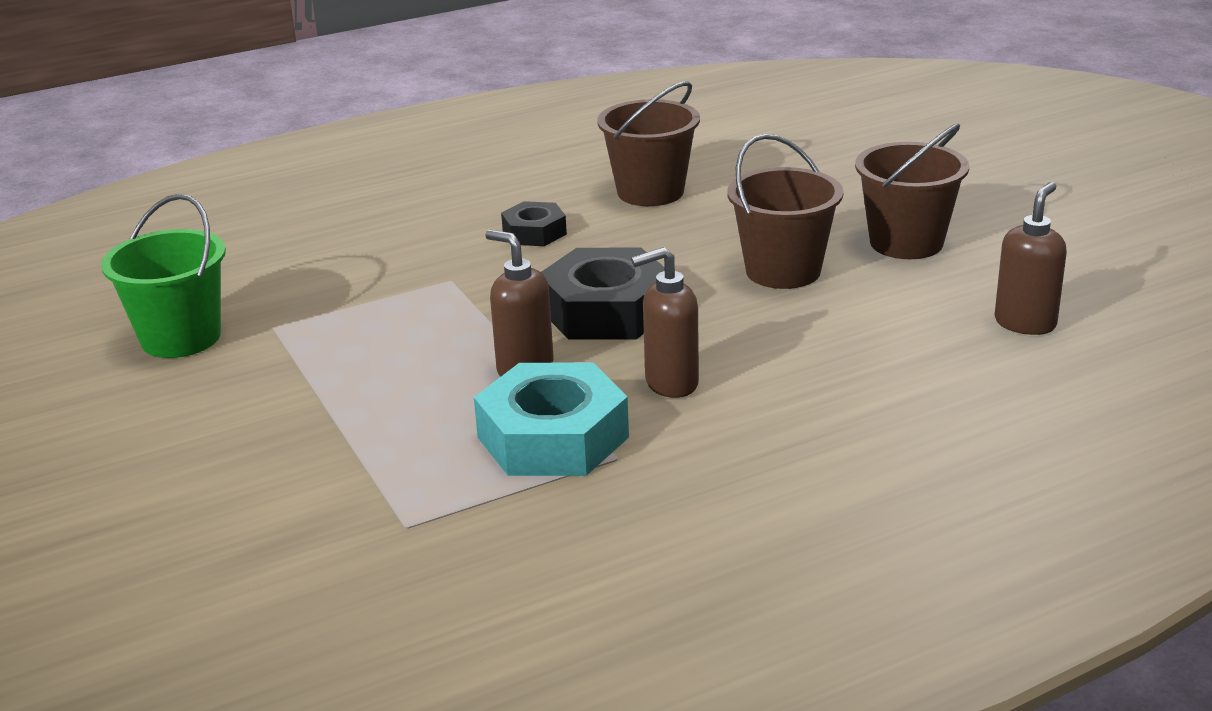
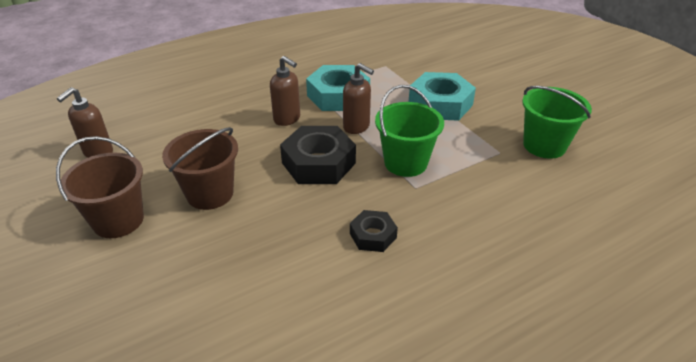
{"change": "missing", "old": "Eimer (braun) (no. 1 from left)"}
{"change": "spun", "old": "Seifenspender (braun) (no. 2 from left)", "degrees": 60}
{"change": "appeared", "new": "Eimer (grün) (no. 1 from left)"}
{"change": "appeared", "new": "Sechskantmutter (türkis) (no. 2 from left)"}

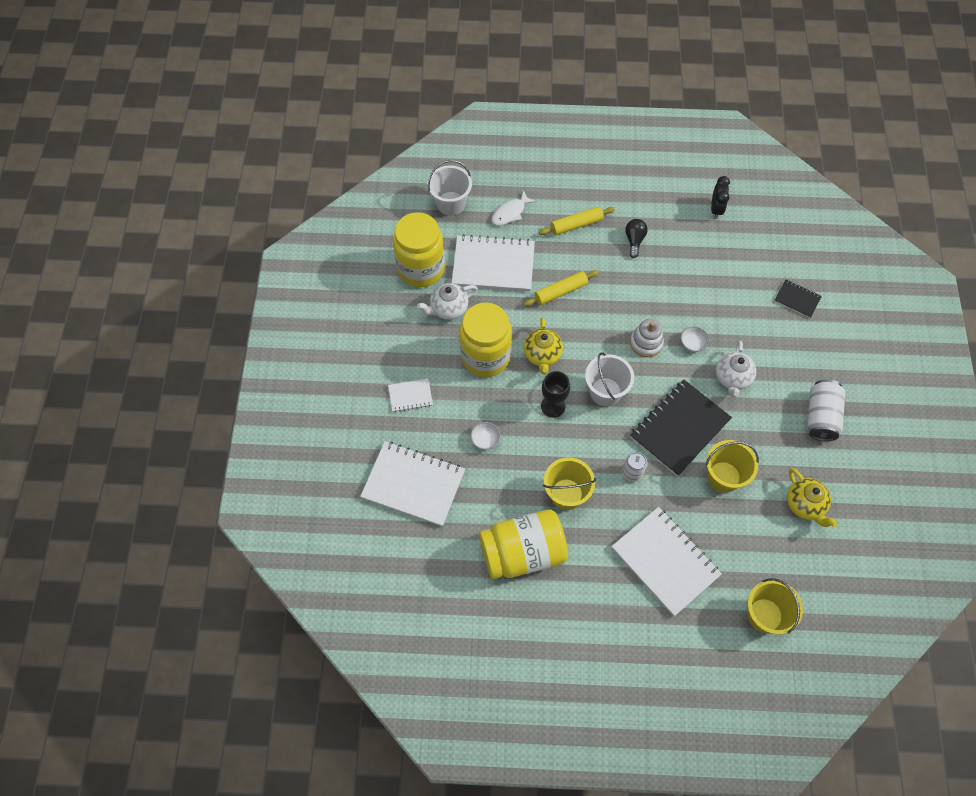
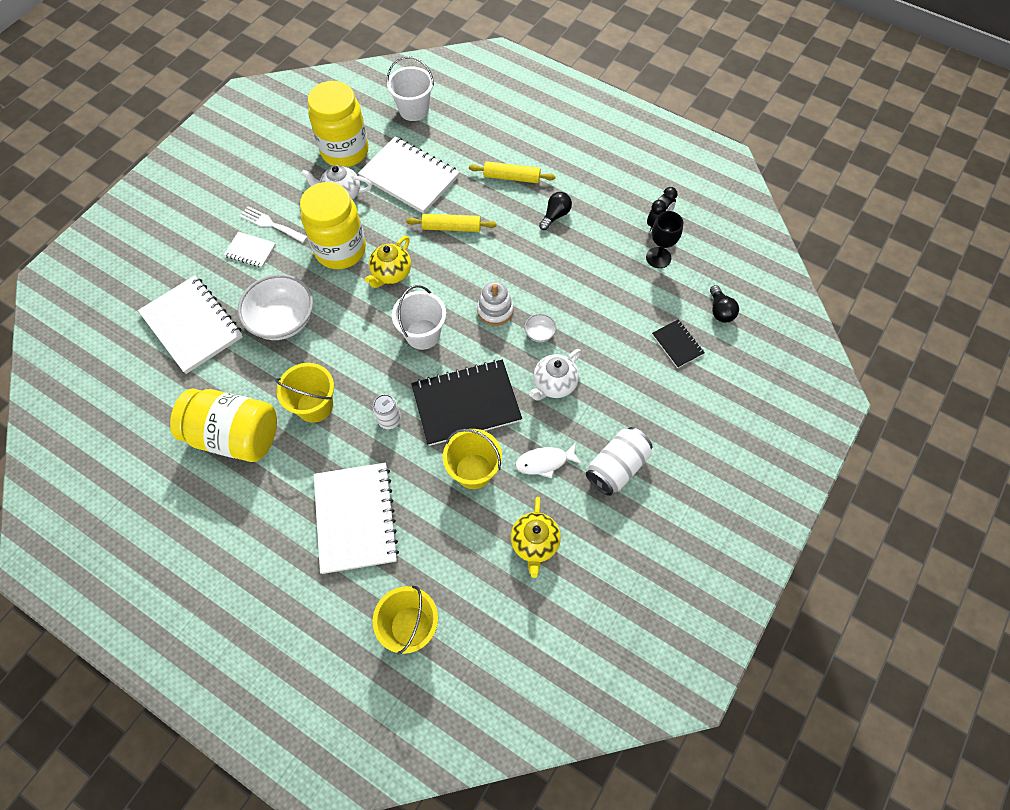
{"change": "size", "old": "Schüssel (weiß) (no. 1 from left)", "factor": 2.31}
{"change": "relocated", "old": "Fisch (weiß)"}
{"change": "relocated", "old": "Kelch (schwarz)"}
{"change": "appeared", "new": "Gabel (weiß)"}
{"change": "appeared", "new": "Glühbirne (schwarz) (no. 2 from left)"}

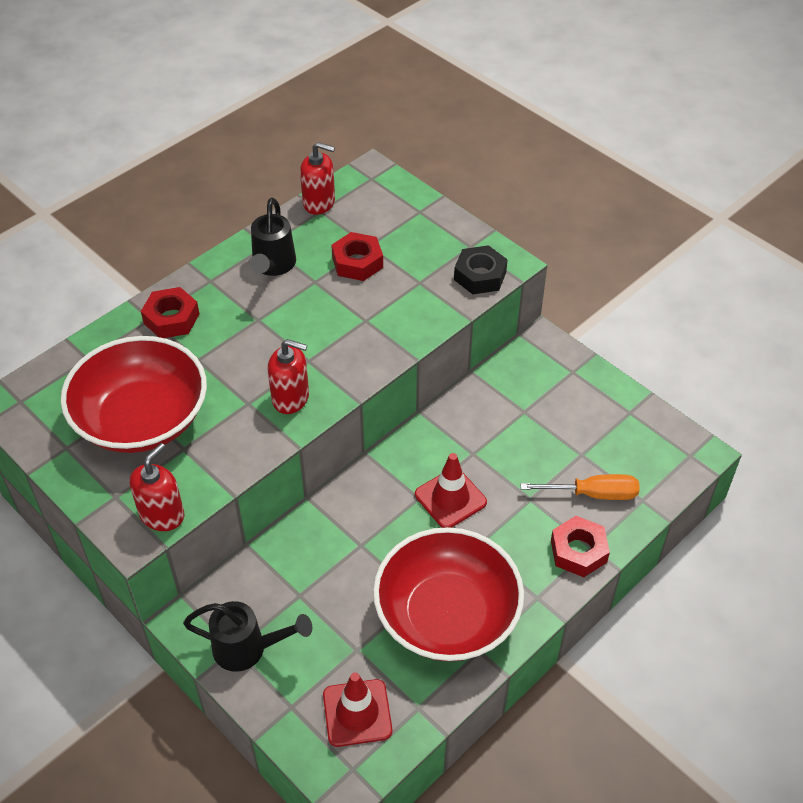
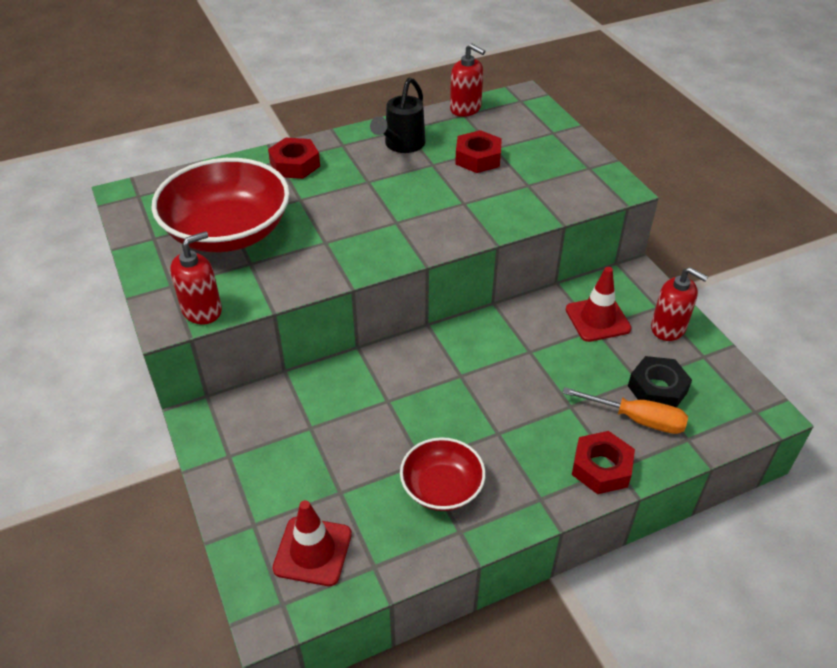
{"change": "missing", "old": "Gießkanne (schwarz) (no. 1 from left)"}
{"change": "relocated", "old": "Seifenspender (rot) (no. 2 from left in the first image)", "new": "Seifenspender (rot) (no. 3 from left)"}
{"change": "size", "old": "Schüssel (rot) (no. 2 from left)", "factor": 0.55}
{"change": "relocated", "old": "Leitkegel (rot) (no. 2 from left)"}
{"change": "relocated", "old": "Sechskantmutter (schwarz)"}

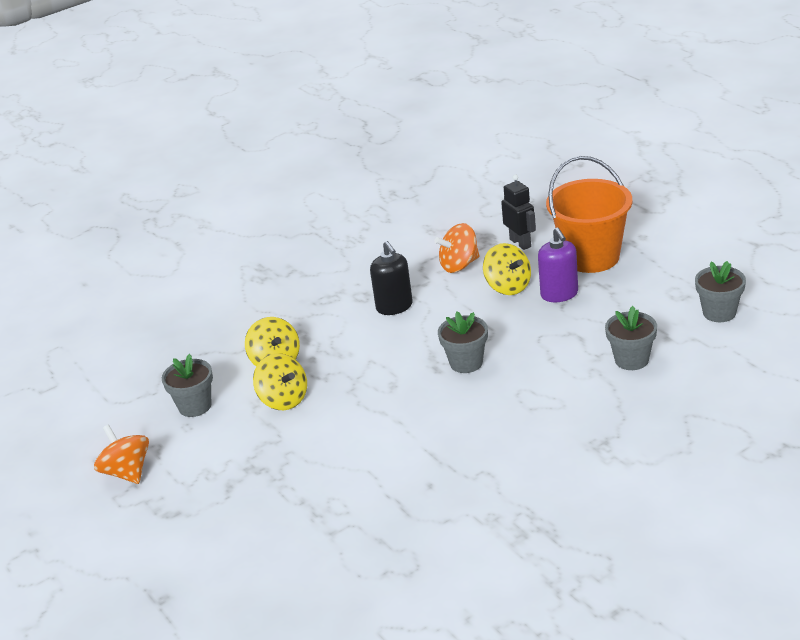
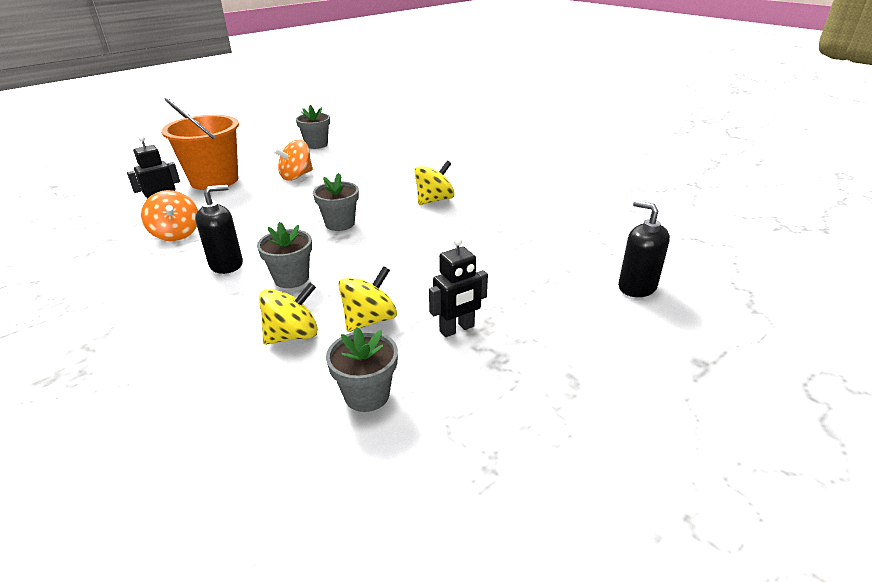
{"change": "relocated", "old": "Kreisel (orange) (no. 1 from left in the first image)", "new": "Kreisel (orange) (no. 2 from left)"}
{"change": "relocated", "old": "Kreisel (gelb) (no. 3 from left)"}
{"change": "missing", "old": "Seifenspender (lila)"}
{"change": "relocated", "old": "Blumentopf (grau) (no. 3 from left in the first image)", "new": "Blumentopf (grau) (no. 1 from left)"}
{"change": "appeared", "new": "Roboter (schwarz) (no. 2 from left)"}
{"change": "appeared", "new": "Seifenspender (schwarz) (no. 2 from left)"}

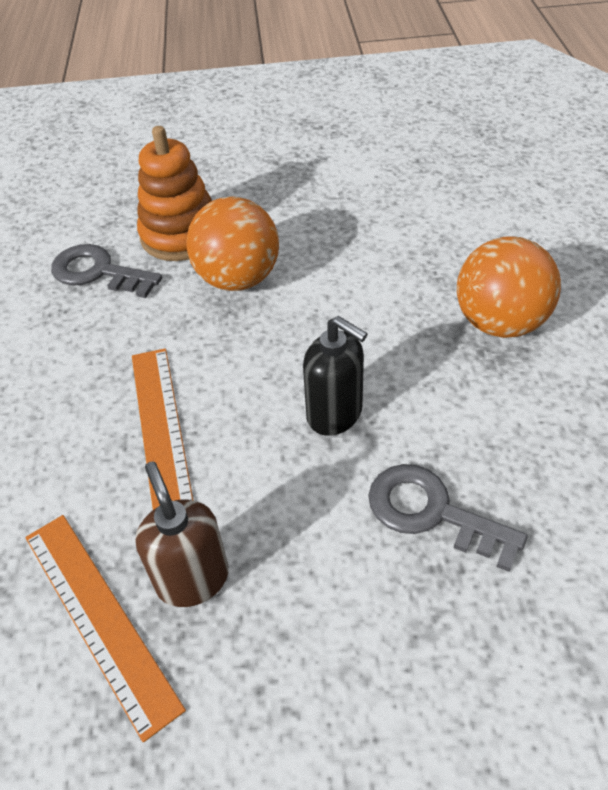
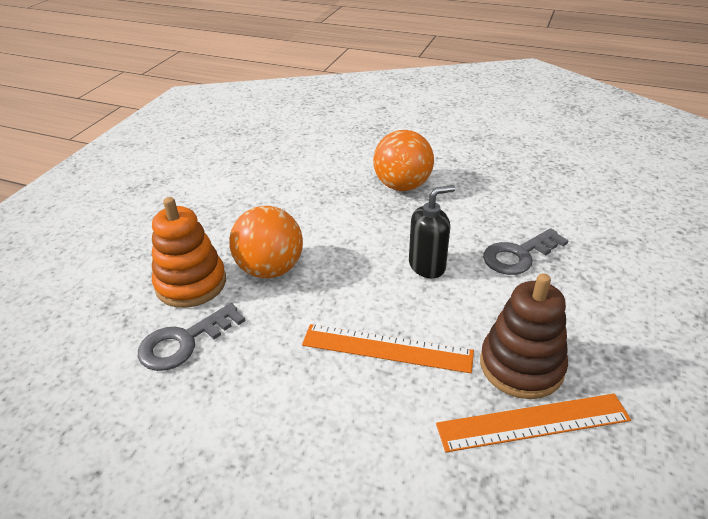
{"change": "exchanged", "old": "Seifenspender (braun)", "new": "Stapelspielzeug (braun)"}

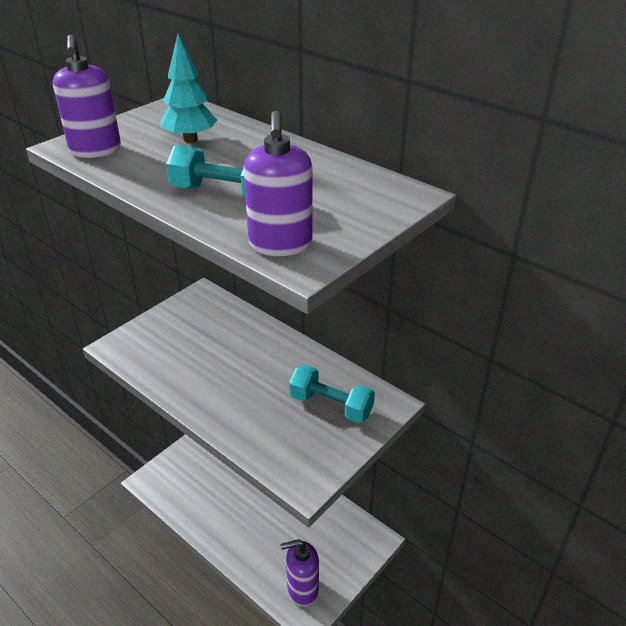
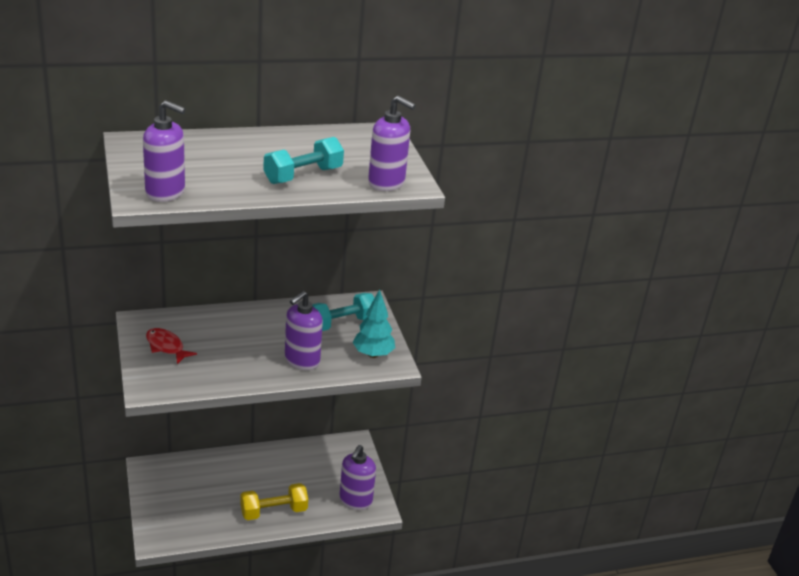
{"change": "relocated", "old": "Baum (türkis)"}
{"change": "appeared", "new": "Fisch (rot)"}
{"change": "appeared", "new": "Hantel (gelb)"}
{"change": "appeared", "new": "Seifenspender (lila) (no. 2 from left)"}

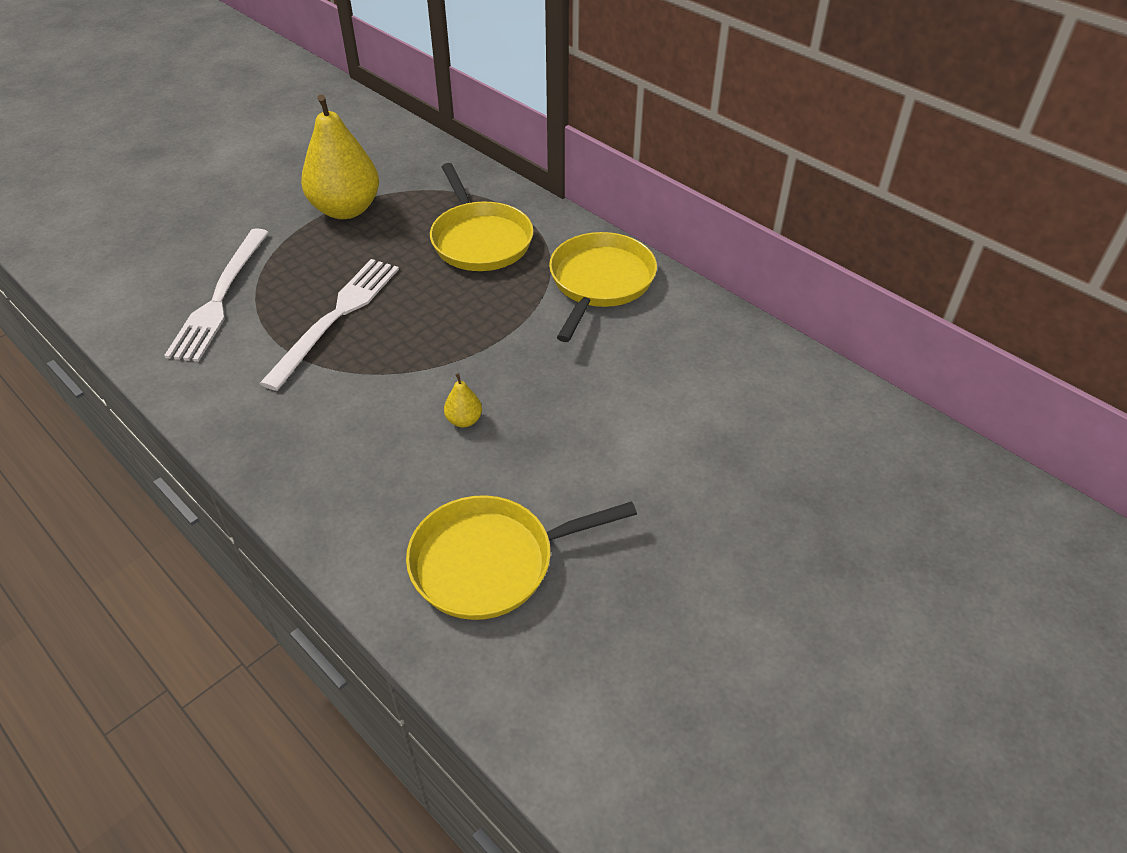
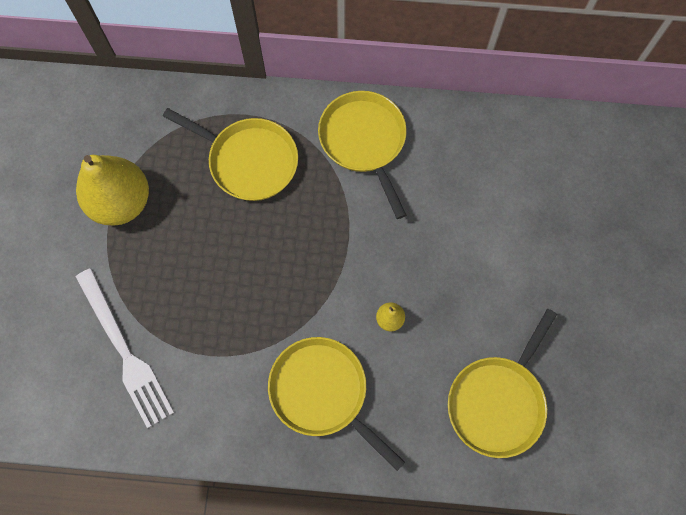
{"change": "missing", "old": "Gabel (weiß) (no. 2 from left)"}
{"change": "appeared", "new": "Pfanne (gelb) (no. 2 from left)"}

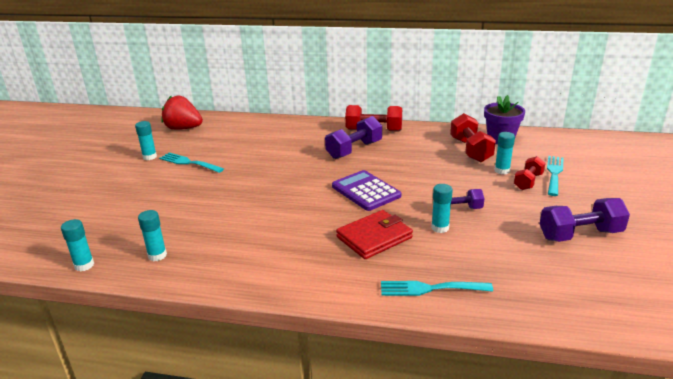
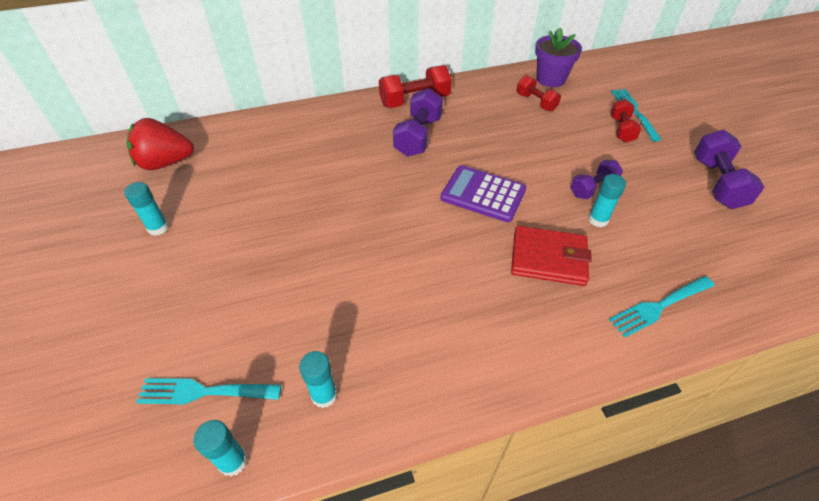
{"change": "relocated", "old": "Gabel (türkis) (no. 1 from left)"}
{"change": "spun", "old": "Geldbörse (rot)", "degrees": 75}
{"change": "size", "old": "Hantel (rot) (no. 2 from left)", "factor": 0.64}
{"change": "missing", "old": "Klebestift (türkis) (no. 5 from left)"}
{"change": "spun", "old": "Hantel (lila) (no. 3 from left)", "degrees": -45}

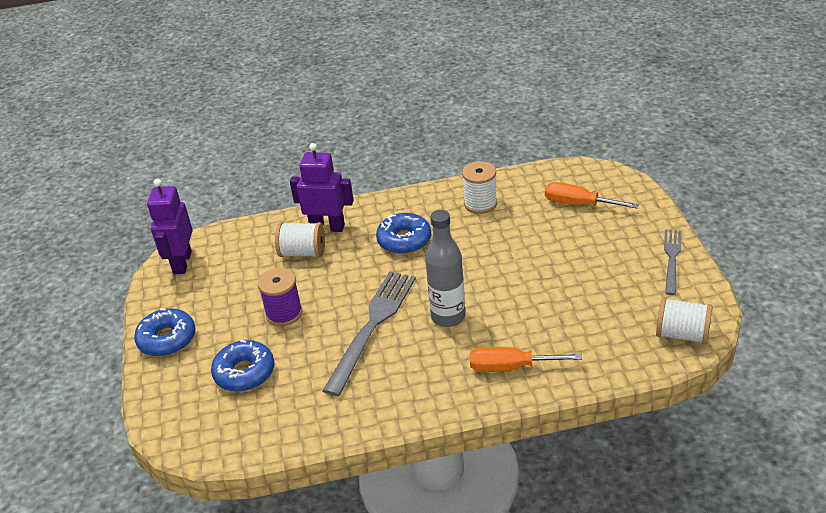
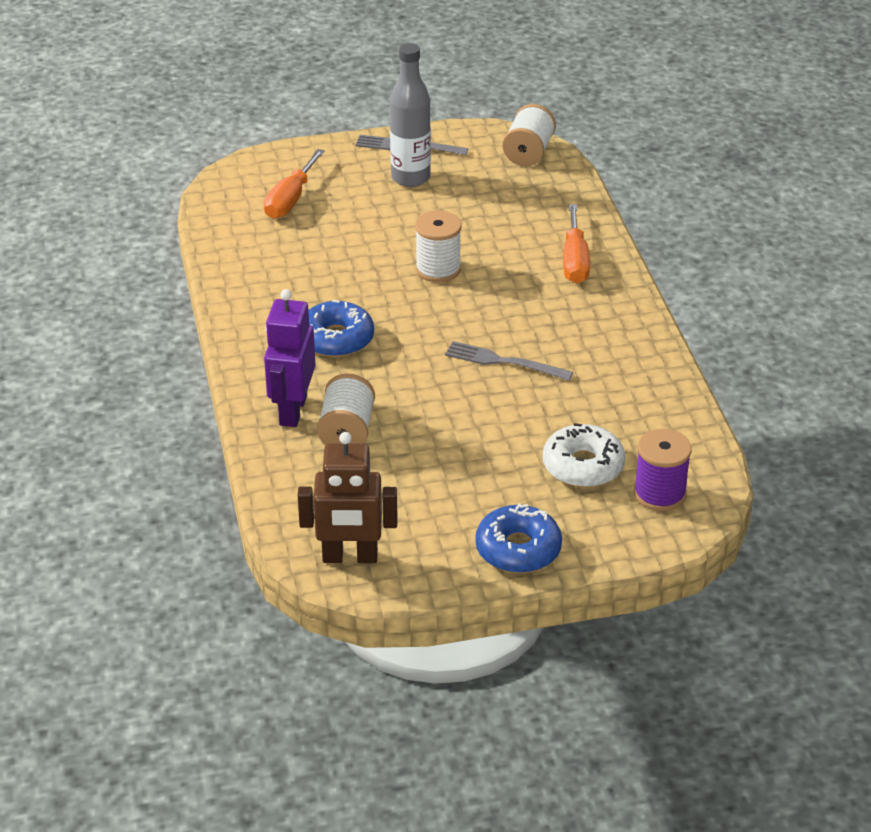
{"change": "colour", "old": "Roboter (lila) (no. 1 from left)", "new": "Roboter (braun)"}
{"change": "colour", "old": "Donut (blau) (no. 2 from left)", "new": "Donut (weiß)"}
{"change": "relocated", "old": "Garnrolle (lila)"}
{"change": "size", "old": "Gabel (grau) (no. 1 from left in the first image)", "factor": 0.58}
{"change": "relocated", "old": "Flasche (grau)"}
{"change": "relocated", "old": "Garnrolle (weiß) (no. 2 from left)"}

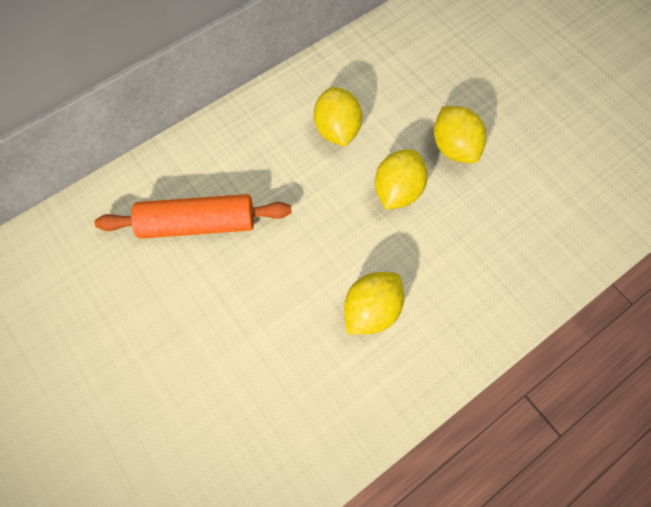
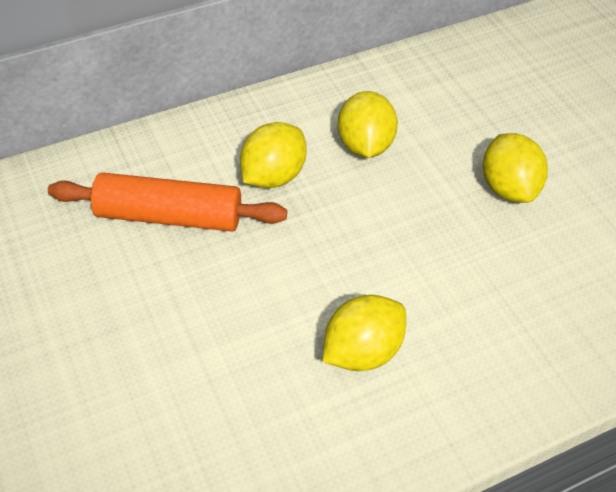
{"change": "relocated", "old": "Zitrone (gelb) (no. 3 from left in the first image)", "new": "Zitrone (gelb) (no. 1 from left)"}

